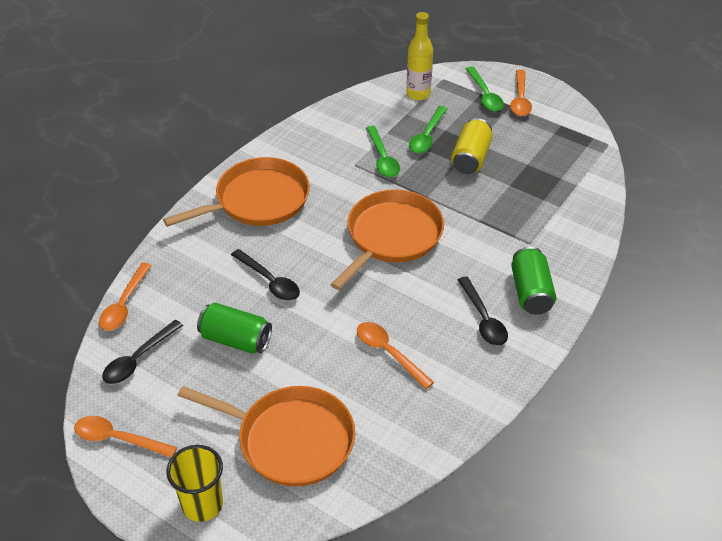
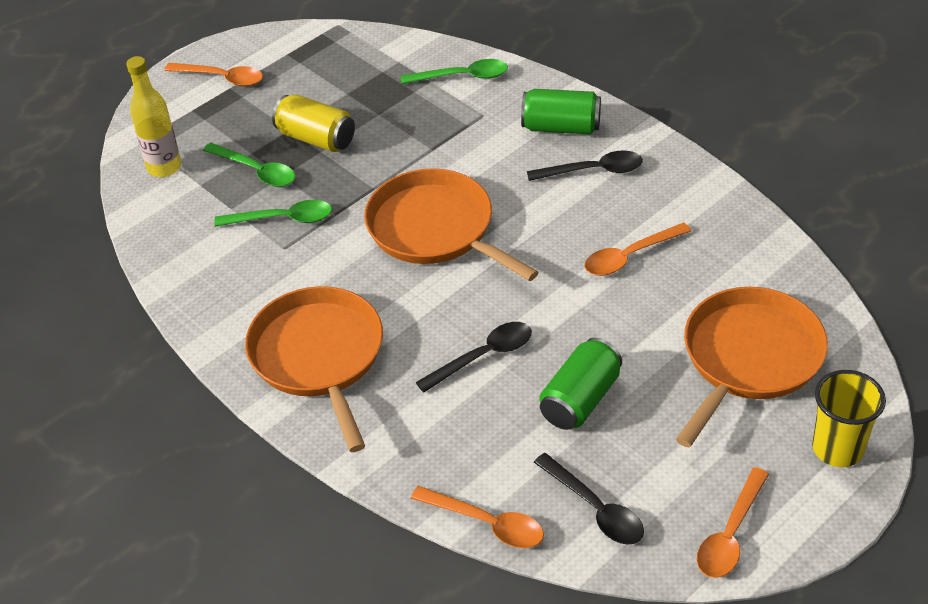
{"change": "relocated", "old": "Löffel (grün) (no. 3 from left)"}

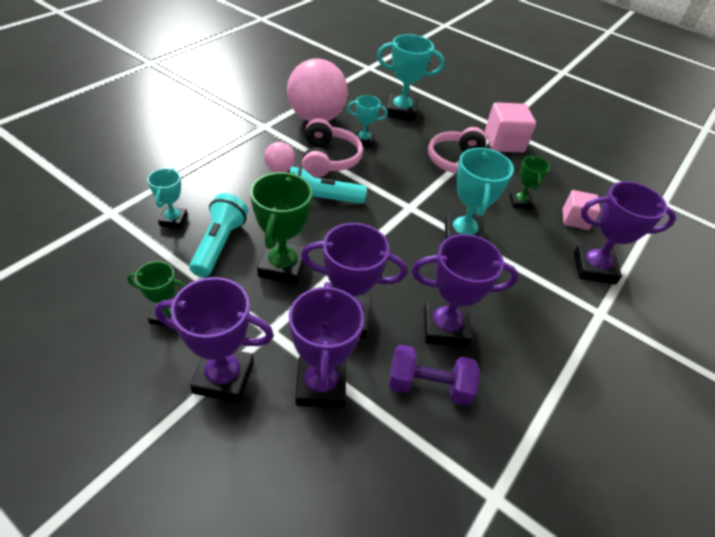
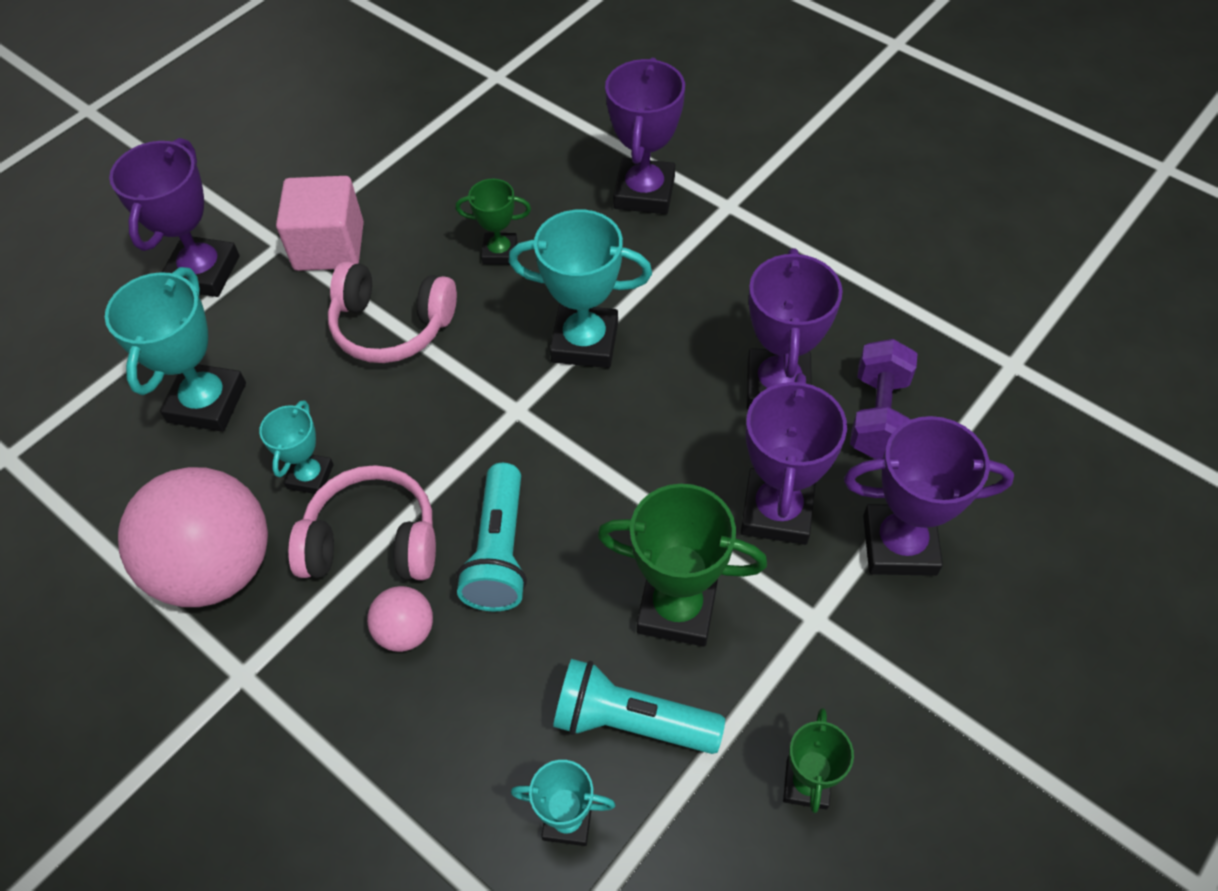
{"change": "relocated", "old": "Pokal (lila) (no. 1 from left)"}
{"change": "missing", "old": "Kubus (rosa) (no. 2 from left)"}

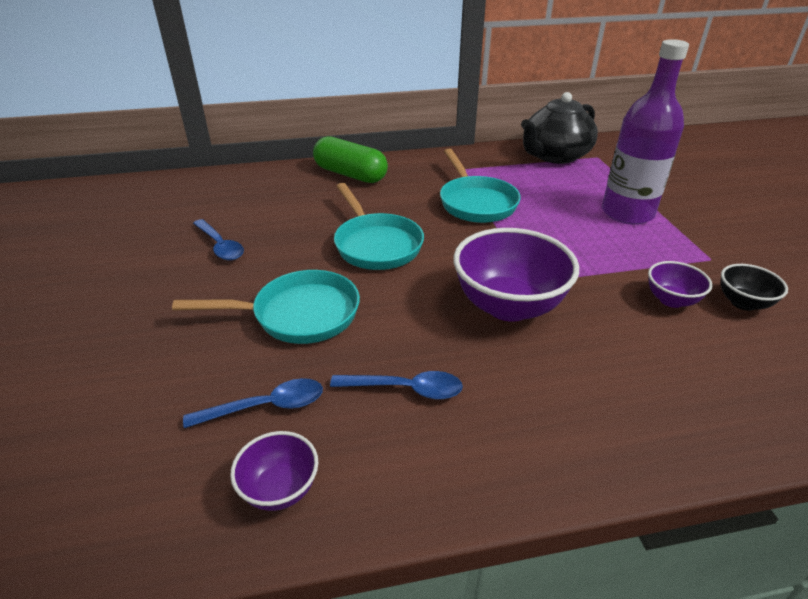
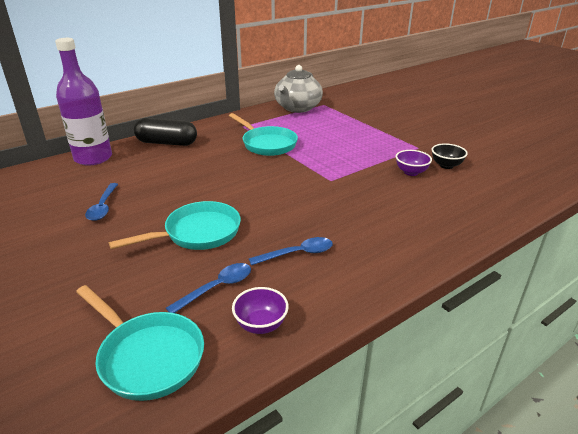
{"change": "spun", "old": "Löffel (blau) (no. 1 from left)", "degrees": 60}
{"change": "colour", "old": "Kapsel (grün)", "new": "Kapsel (schwarz)"}
{"change": "relocated", "old": "Pfanne (türkis) (no. 2 from left in the first image)", "new": "Pfanne (türkis) (no. 1 from left)"}
{"change": "missing", "old": "Schüssel (lila) (no. 2 from left)"}
{"change": "colour", "old": "Teekanne (schwarz)", "new": "Teekanne (grau)"}
{"change": "relocated", "old": "Flasche (lila)"}

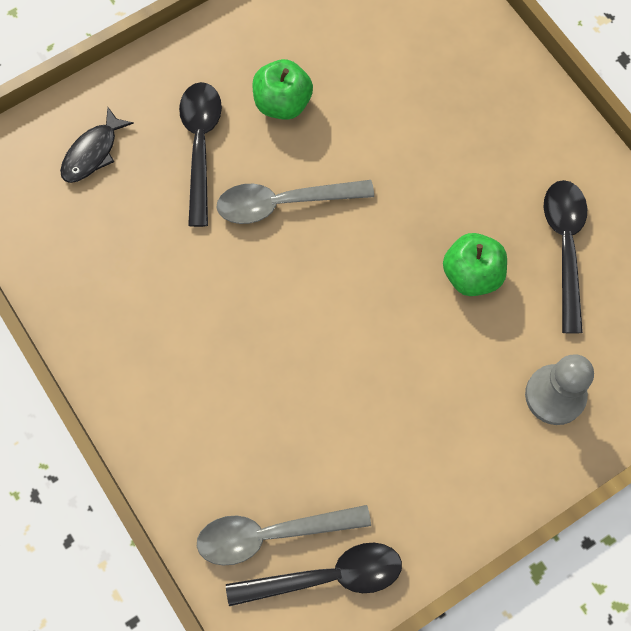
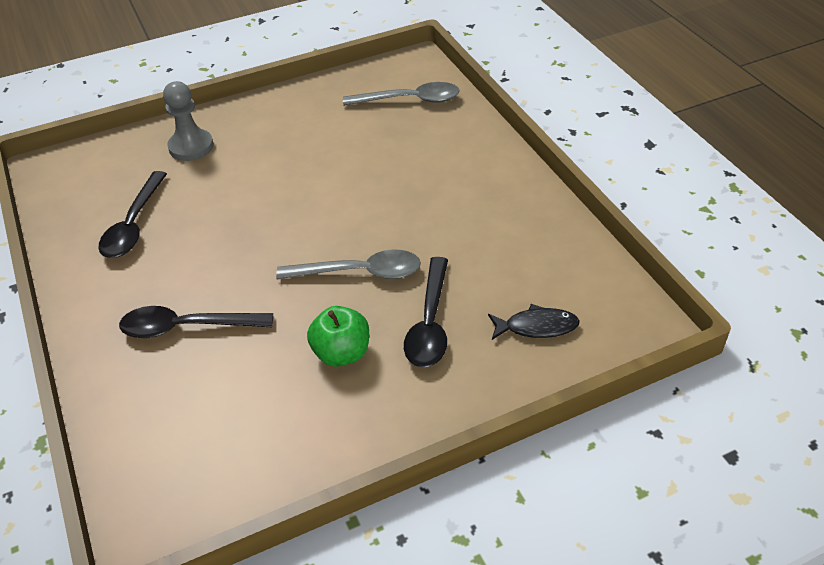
{"change": "spun", "old": "Fisch (schwarz)", "degrees": 45}
{"change": "relocated", "old": "Löffel (schwarz) (no. 2 from left)"}
{"change": "missing", "old": "Apfel (grün) (no. 2 from left)"}

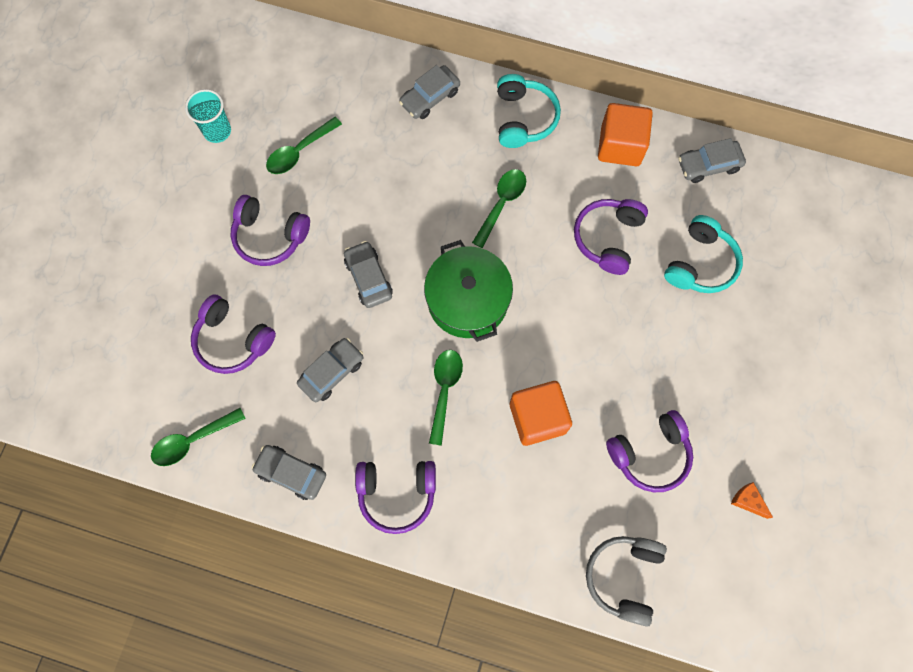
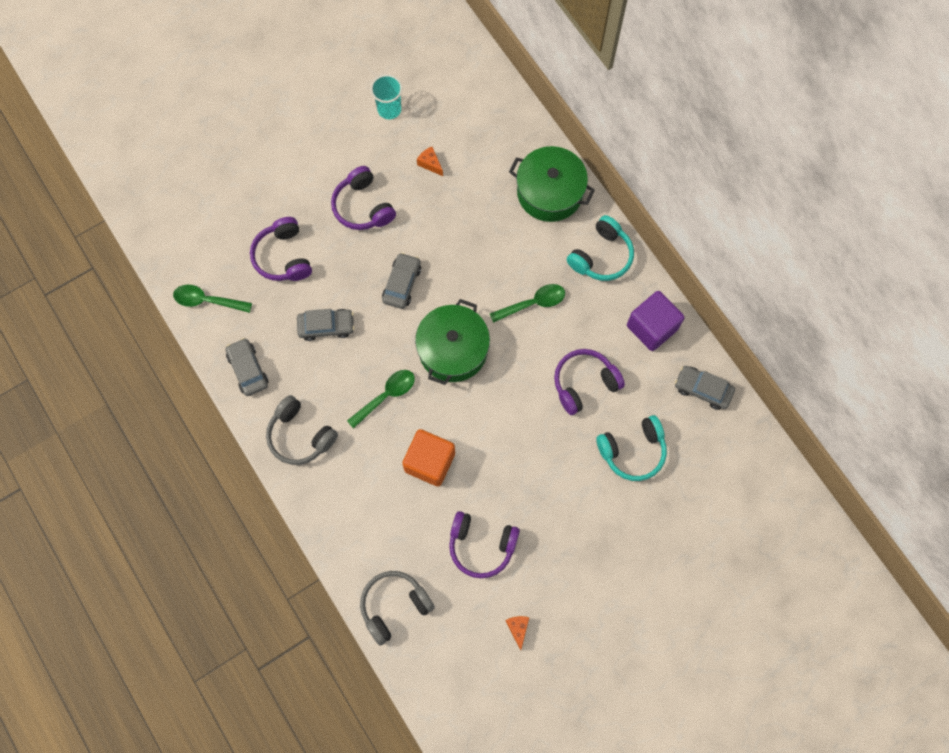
{"change": "exchanged", "old": "Löffel (grün) (no. 2 from left)", "new": "Käse (orange) (no. 1 from left)"}
{"change": "colour", "old": "Kopfhörer (lila) (no. 3 from left)", "new": "Kopfhörer (grau) (no. 1 from left)"}
{"change": "exchanged", "old": "Auto (grau) (no. 4 from left)", "new": "Kochtopf (grün) (no. 2 from left)"}
{"change": "colour", "old": "Kubus (orange) (no. 2 from left)", "new": "Kubus (lila)"}

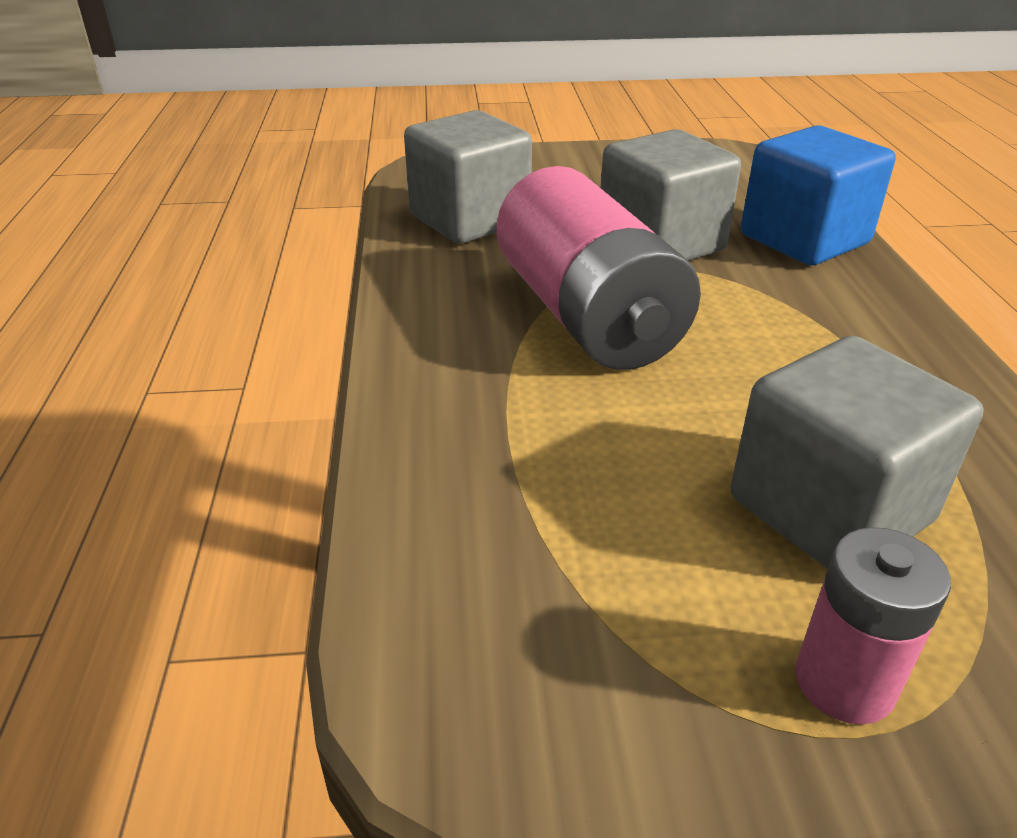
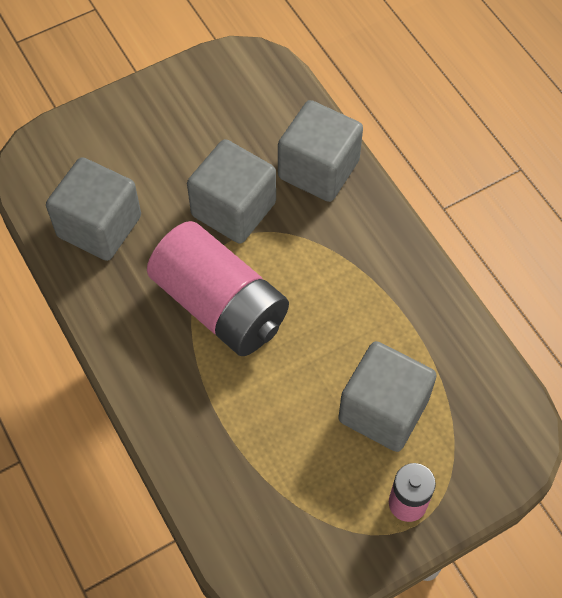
{"change": "colour", "old": "Kubus (blau)", "new": "Kubus (grau) (no. 3 from left)"}

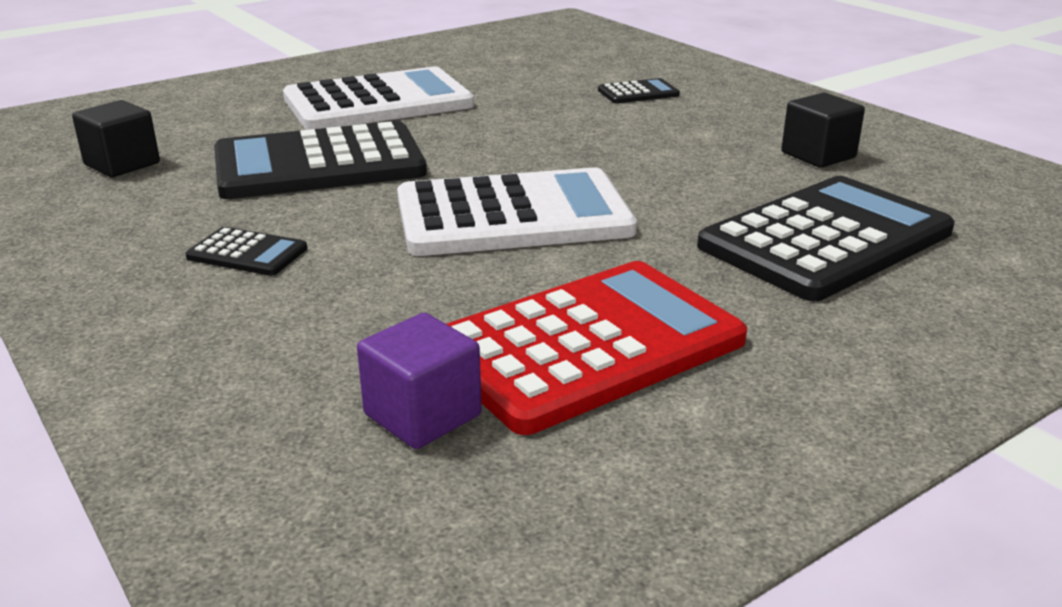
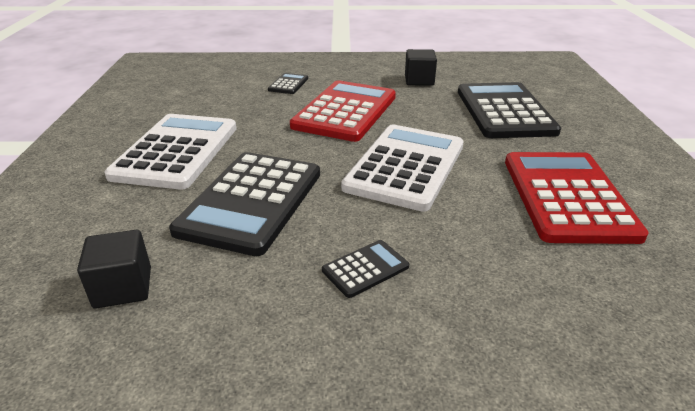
{"change": "missing", "old": "Kubus (lila)"}
{"change": "appeared", "new": "Taschenrechner (rot) (no. 1 from left)"}

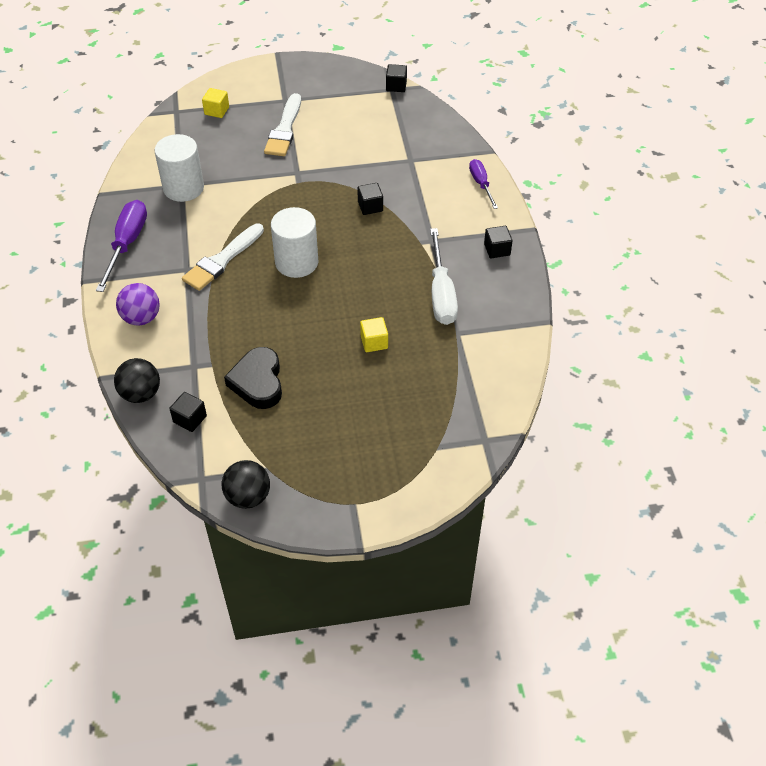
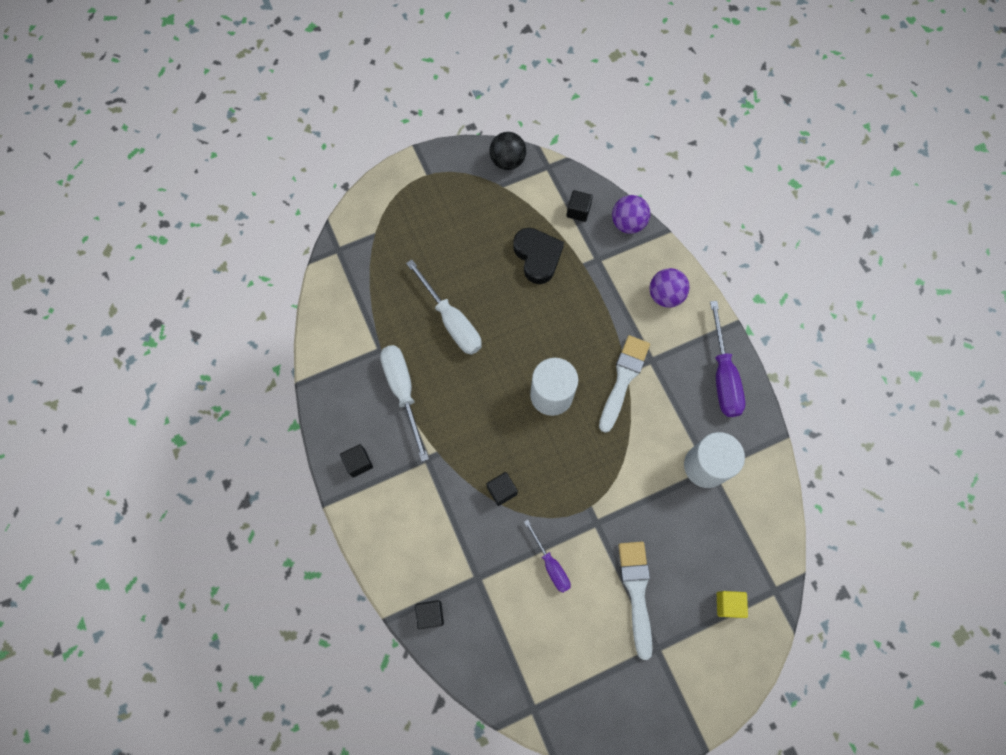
{"change": "colour", "old": "Ball (schwarz) (no. 1 from left)", "new": "Ball (lila) (no. 1 from left)"}
{"change": "exchanged", "old": "Kubus (gelb) (no. 2 from left)", "new": "Schraubenzieher (weiß) (no. 2 from left)"}
{"change": "relocated", "old": "Kubus (schwarz) (no. 3 from left in the first image)", "new": "Kubus (schwarz) (no. 2 from left)"}
{"change": "relocated", "old": "Schraubenzieher (lila) (no. 2 from left in the first image)", "new": "Schraubenzieher (lila) (no. 1 from left)"}

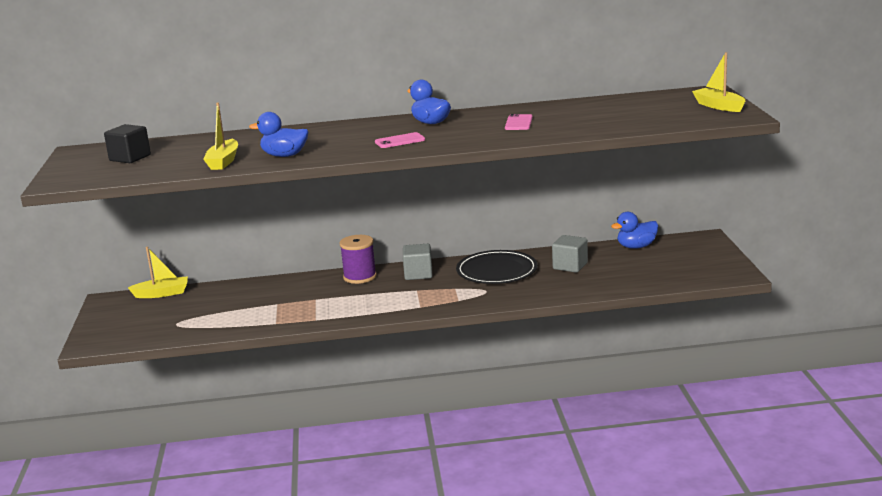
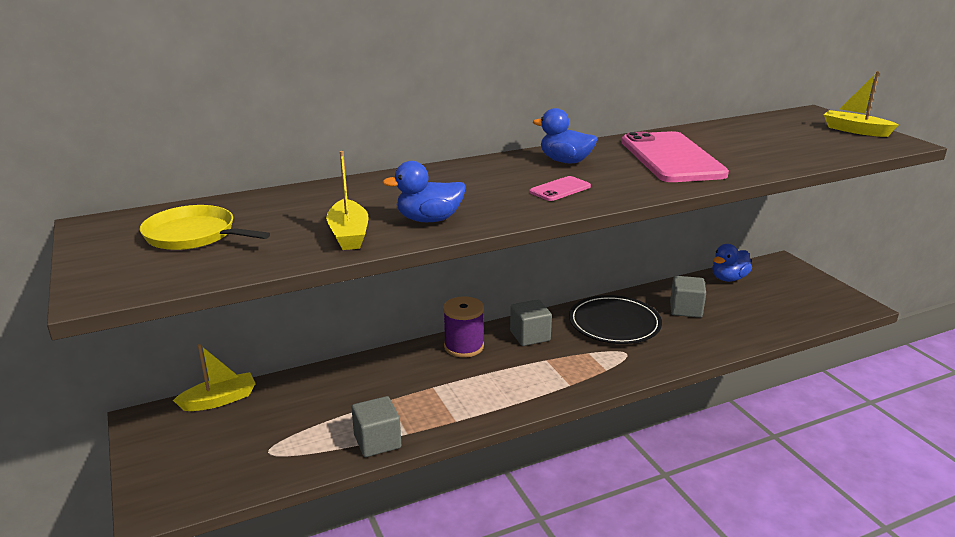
{"change": "exchanged", "old": "Kubus (schwarz)", "new": "Pfanne (gelb)"}
{"change": "size", "old": "Handy (rosa) (no. 2 from left)", "factor": 2.32}
{"change": "appeared", "new": "Kubus (grau) (no. 1 from left)"}

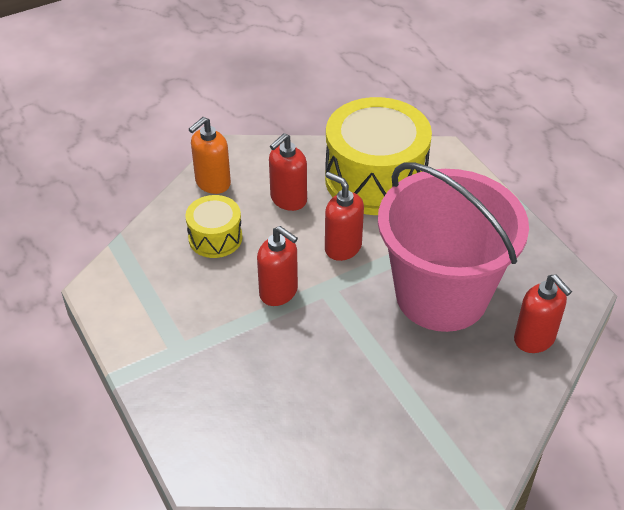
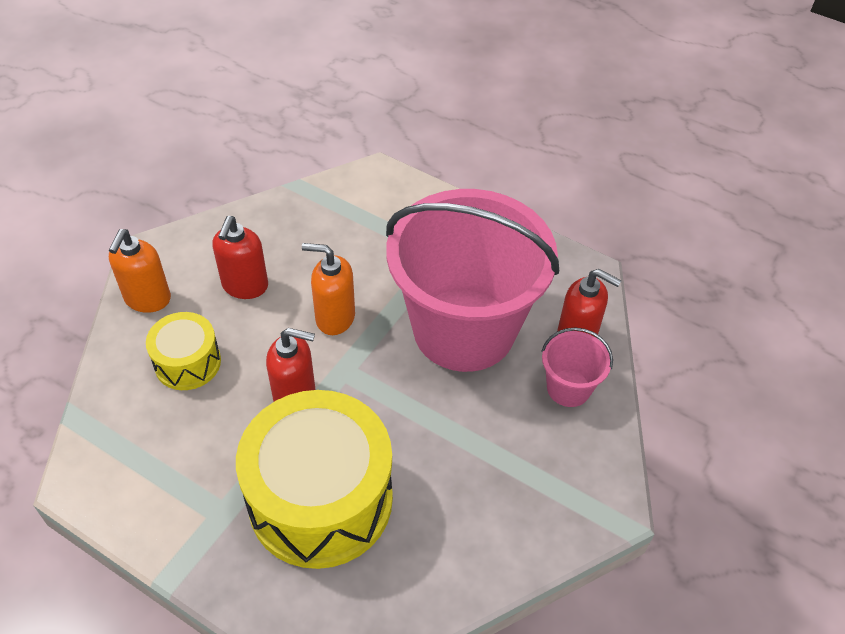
{"change": "relocated", "old": "Trommel (gelb) (no. 2 from left)"}
{"change": "colour", "old": "Seifenspender (rot) (no. 3 from left)", "new": "Seifenspender (orange) (no. 2 from left)"}
{"change": "appeared", "new": "Eimer (rosa) (no. 2 from left)"}

